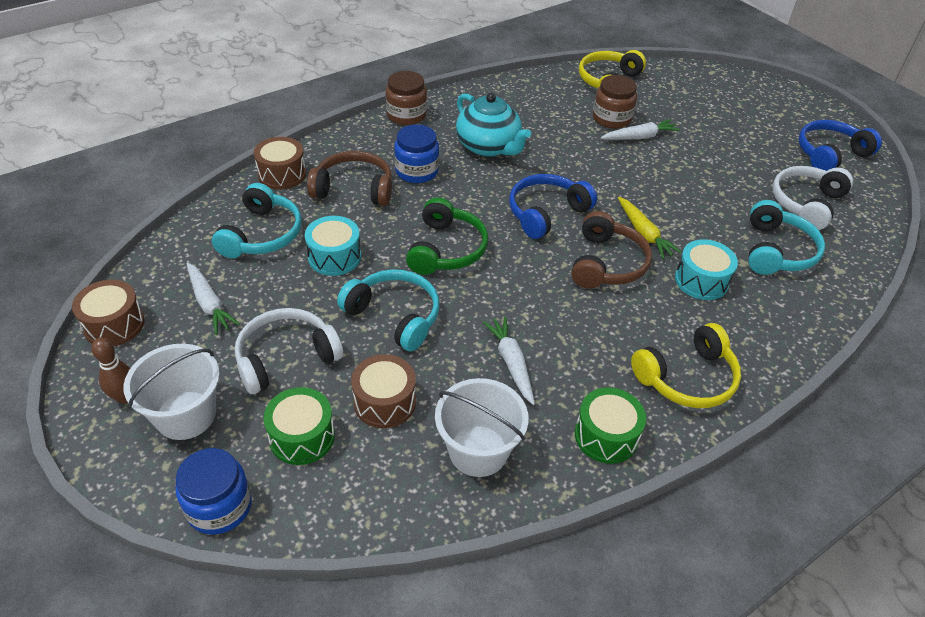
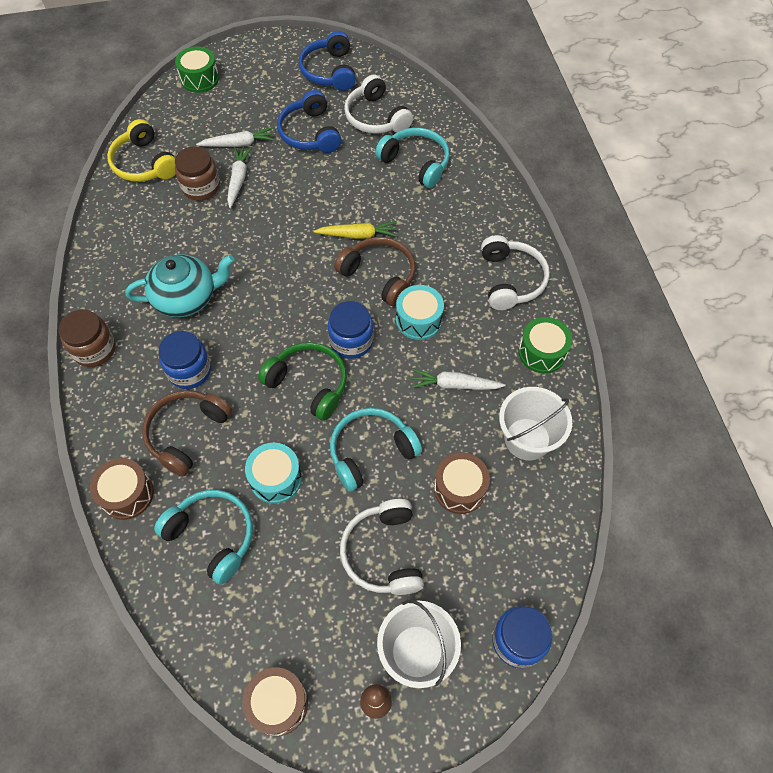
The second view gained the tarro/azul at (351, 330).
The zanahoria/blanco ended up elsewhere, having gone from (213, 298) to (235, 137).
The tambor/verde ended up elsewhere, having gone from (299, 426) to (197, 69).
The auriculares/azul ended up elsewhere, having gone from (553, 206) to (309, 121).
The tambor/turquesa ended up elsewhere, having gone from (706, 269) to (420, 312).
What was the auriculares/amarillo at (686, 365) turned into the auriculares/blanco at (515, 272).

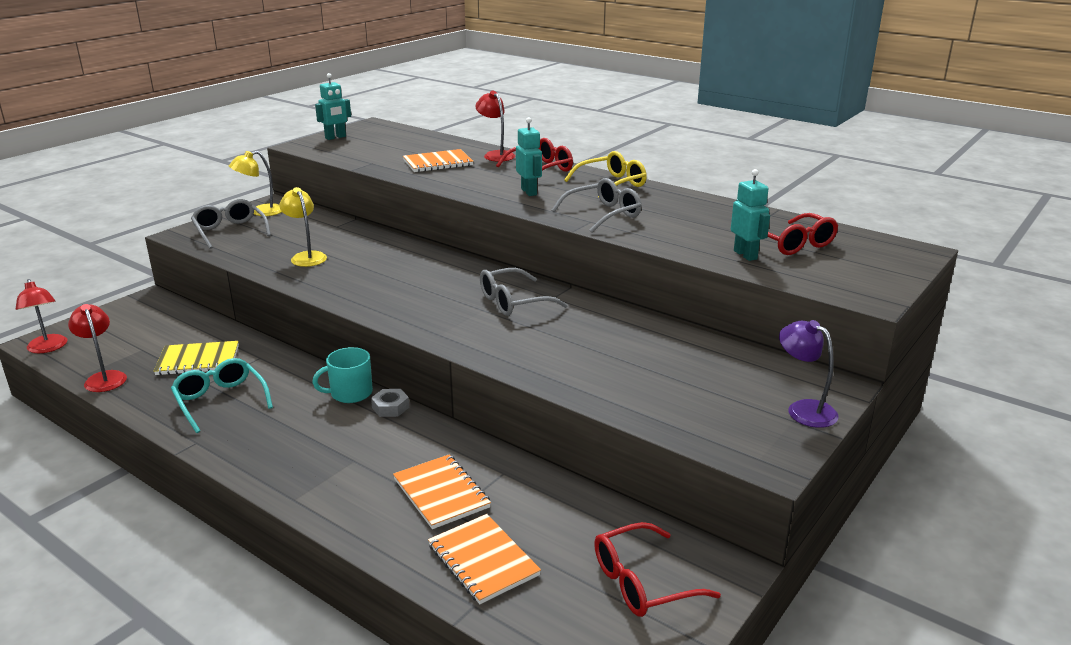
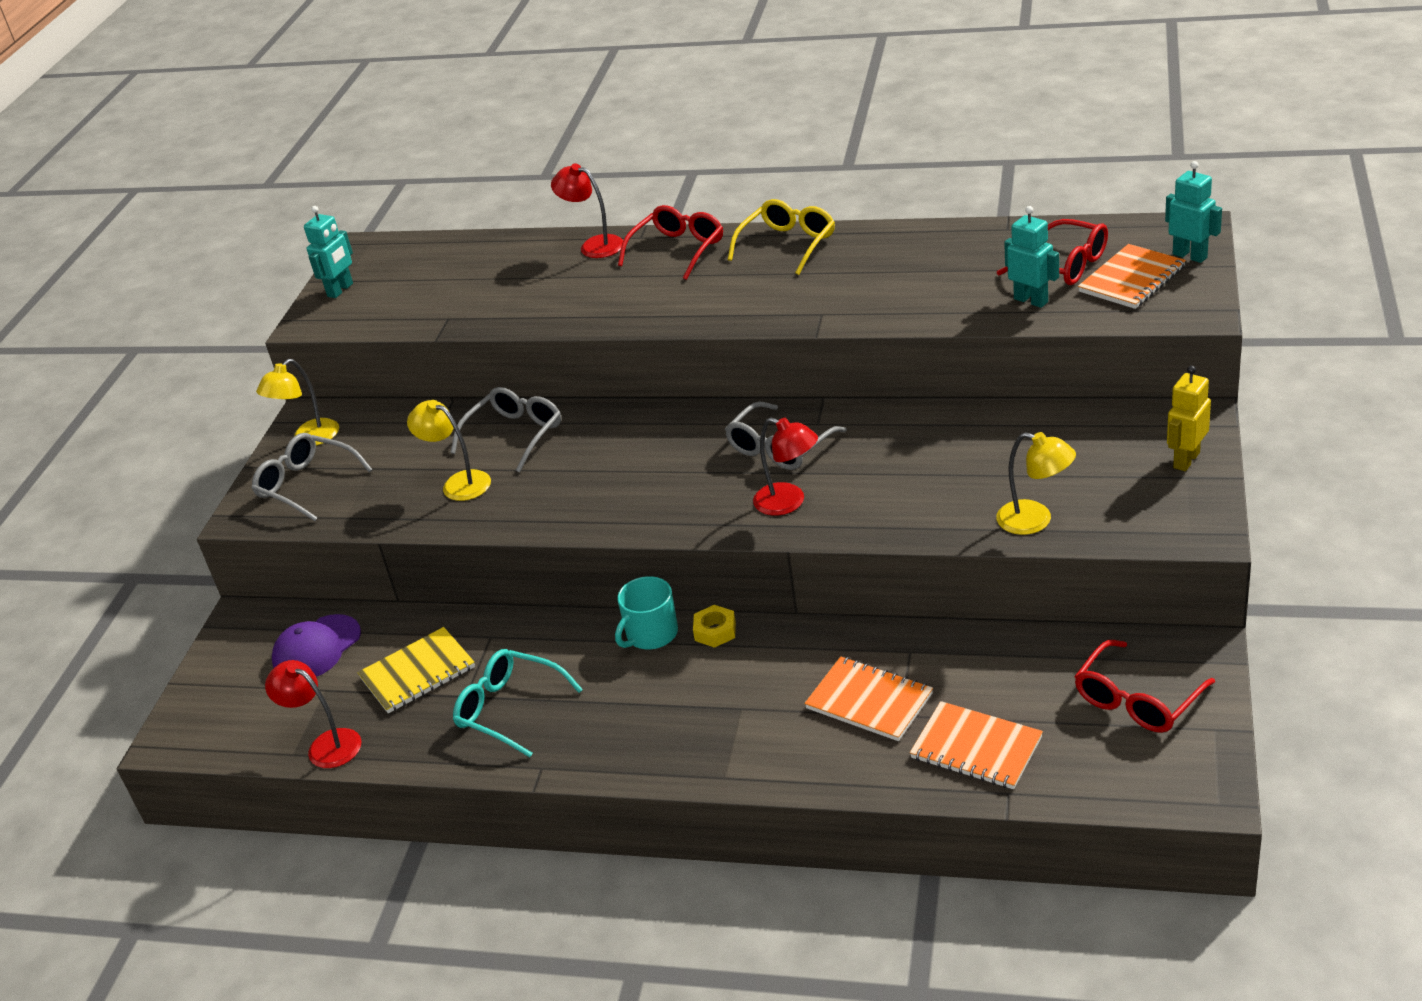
The second view gained the gorra/morado at (316, 645).
The second view gained the lámpara/amarillo at (1036, 483).
The lámpara/rojo ended up elsewhere, having gone from (41, 316) to (785, 467).
The cuaderno/naranja ended up elsewhere, having gone from (438, 160) to (1132, 276).
The robot/turquesa ended up elsewhere, having gone from (529, 156) to (1193, 212).
The gafas/gris ended up elsewhere, having gone from (596, 205) to (505, 429).
Where the lámpara/morado stood at (809, 374), the robot/amarillo came to stand at (1189, 418).
What was the tuerca/gris at (390, 403) turned into the tuerca/amarillo at (714, 626).

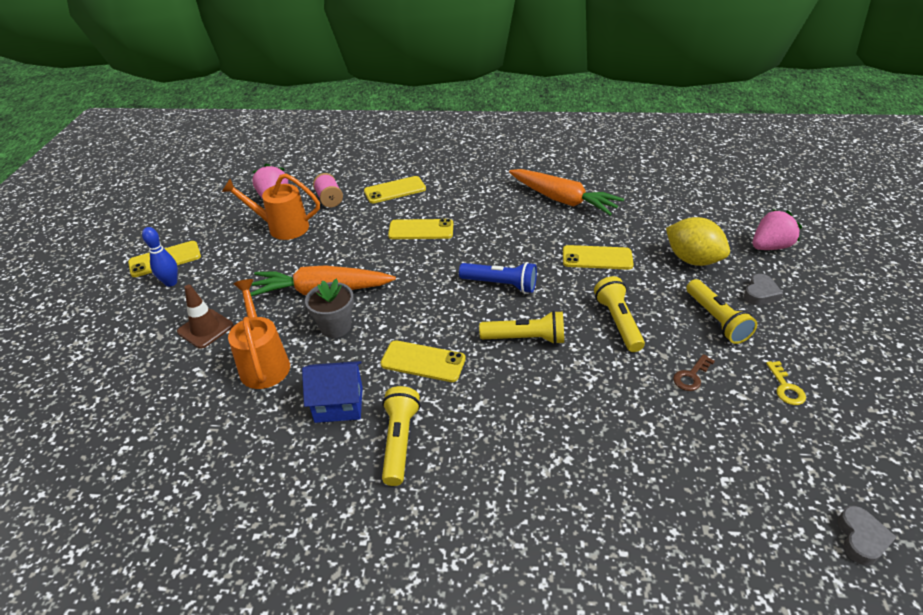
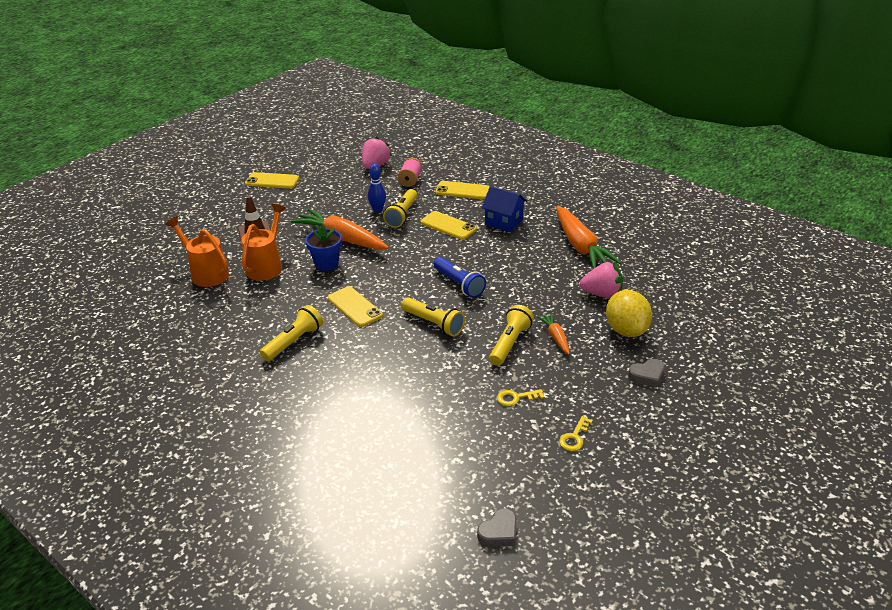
The second view lost the móvil/amarillo at (598, 257).
The second view gained the zanahoria/naranja at (553, 333).
The bolo/azul ended up elsewhere, having gone from (160, 257) to (377, 188).
The regadera/naranja ended up elsewhere, having gone from (271, 206) to (197, 251).
The casa/azul ended up elsewhere, having gone from (332, 392) to (504, 209).
The lámpara de mano/amarillo ended up elsewhere, having gone from (721, 311) to (400, 208).
The fresa/rosa ended up elsewhere, having gone from (777, 229) to (601, 280).
What was the maceta/gris at (329, 308) turned into the maceta/azul at (323, 248).
What was the llave/marrón at (694, 372) turned into the llave/amarillo at (520, 397).

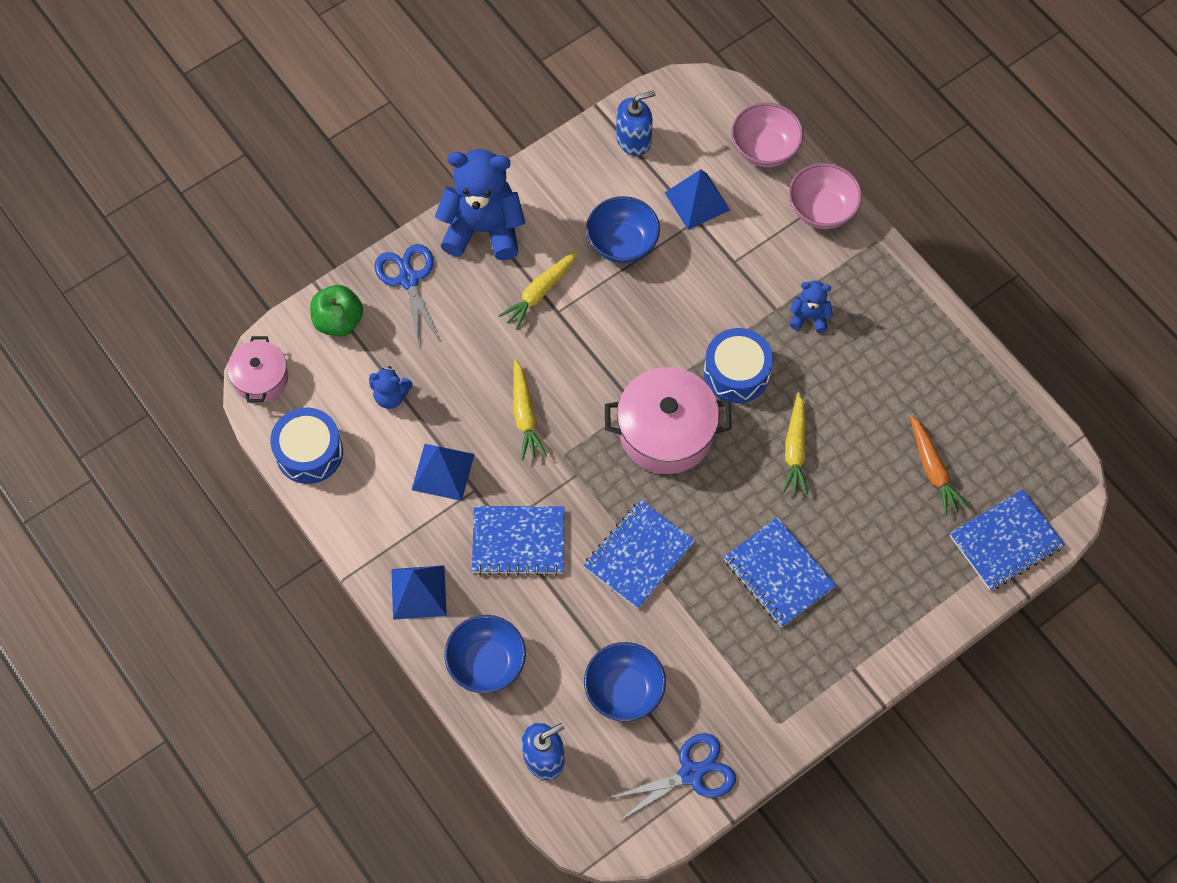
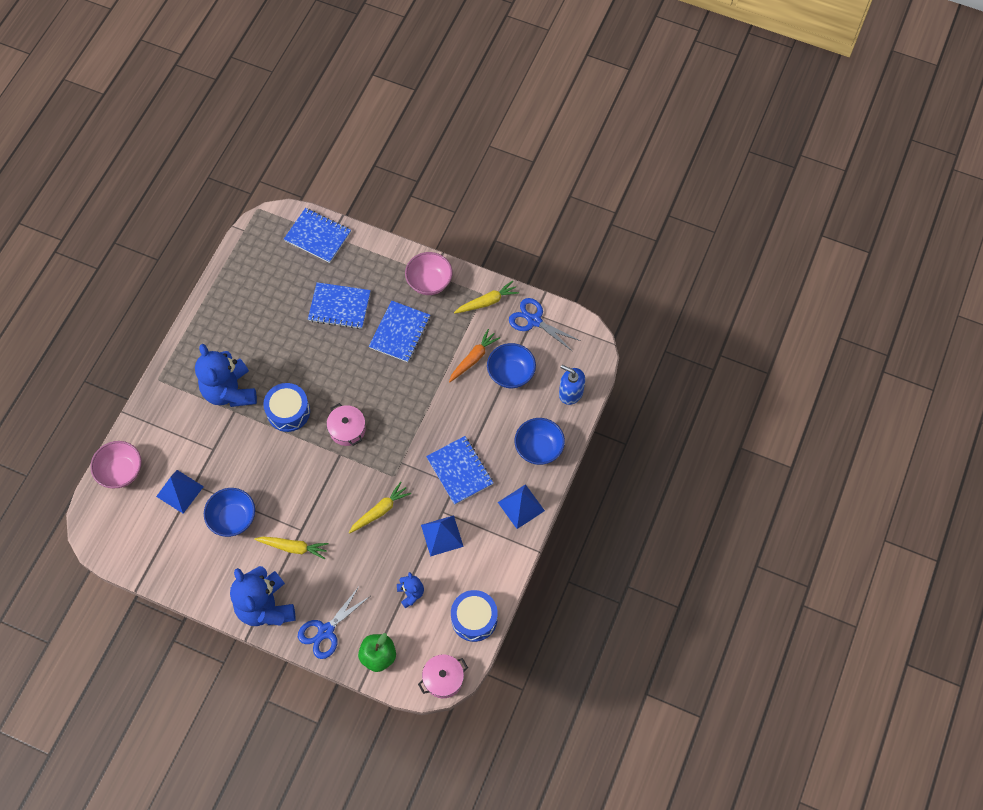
The second view lost the dispensador de jabón/azul at (635, 123).
The cuaderno/azul ended up elsewhere, having gone from (639, 554) to (339, 305).
The zanahoria/amarillo ended up elsewhere, having gone from (795, 443) to (486, 297).
The cuenco/rosa ended up elsewhere, having gone from (825, 196) to (428, 273).
The zanahoria/naranja ended up elsewhere, having gone from (939, 465) to (474, 355).
The size of the olla/rosa at (668, 420) changed by a factor of 0.59.
The size of the osito/azul at (811, 307) changed by a factor of 2.09.

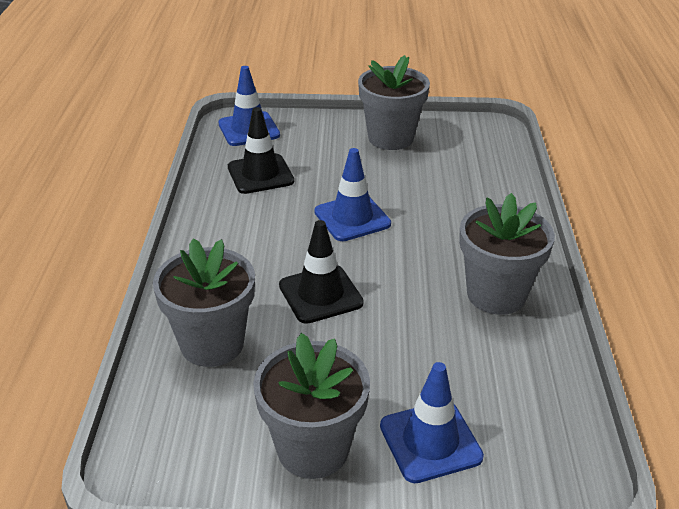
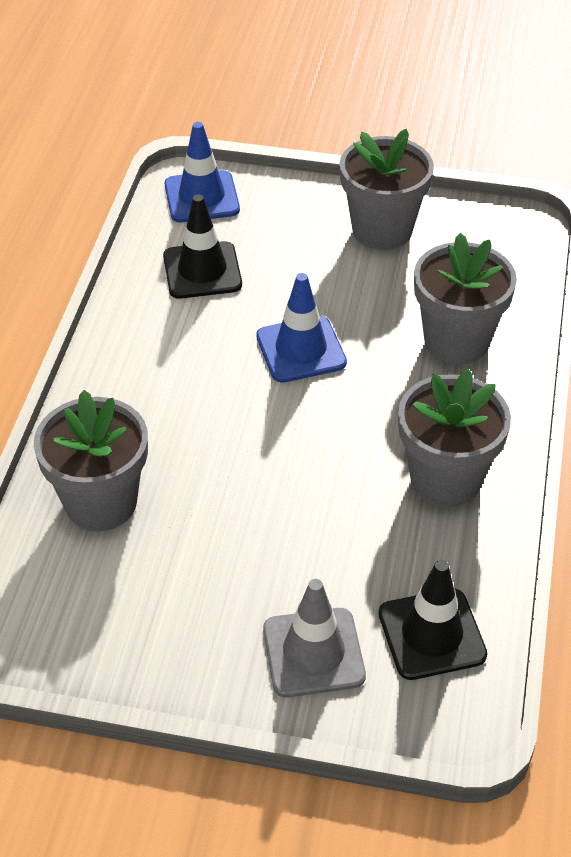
The maceta/gris ended up elsewhere, having gone from (311, 406) to (465, 298).
The cono de tráfico/negro ended up elsewhere, having gone from (321, 272) to (433, 620).
What was the cono de tráfico/azul at (432, 422) turned into the cono de tráfico/gris at (314, 638).

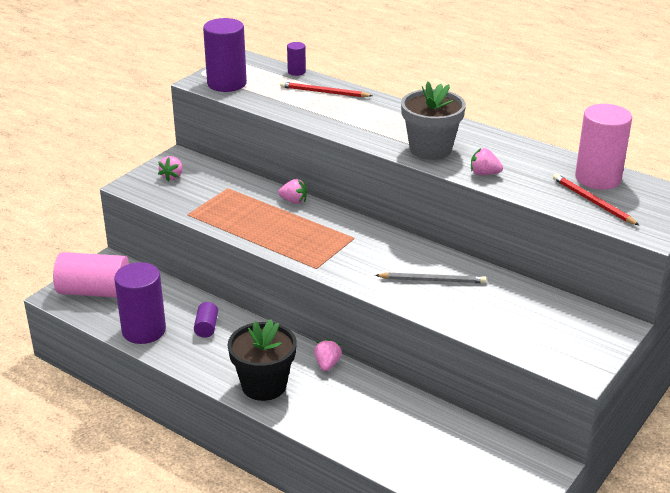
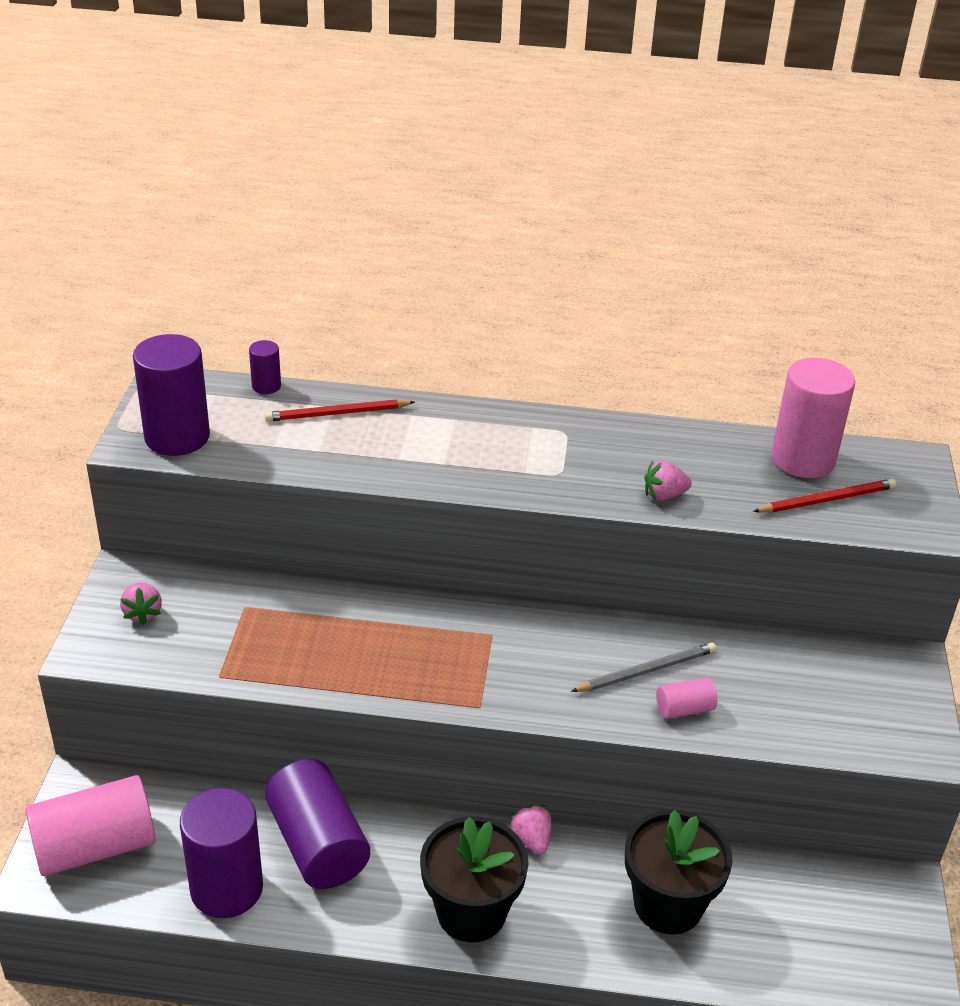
The second view lost the fresa/rosa at (292, 191).
The second view lost the maceta/gris at (433, 120).
The second view gained the maceta/negro at (679, 872).
The second view gained the cilindro/rosa at (686, 698).
The lápiz/rojo at (596, 200) ended up facing another way, 135 degrees clockwise from before.
The size of the cilindro/morado at (206, 320) changed by a factor of 2.12.

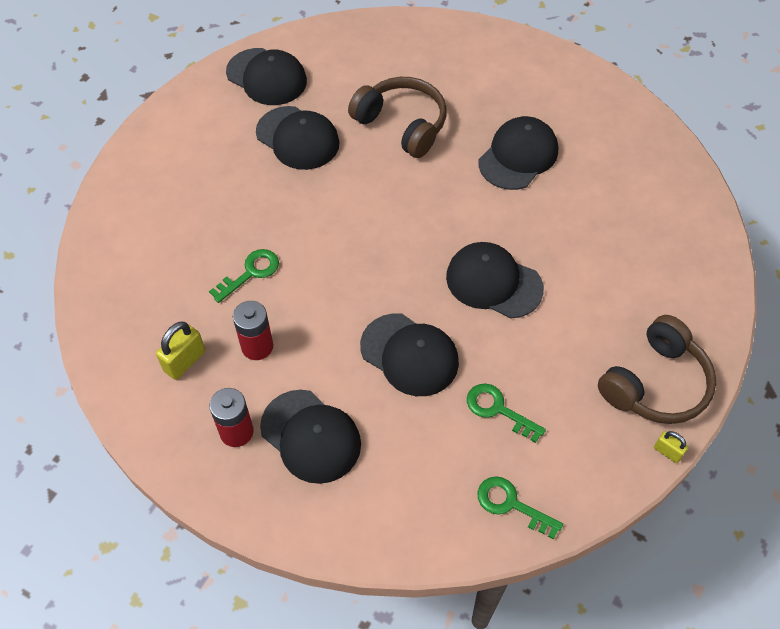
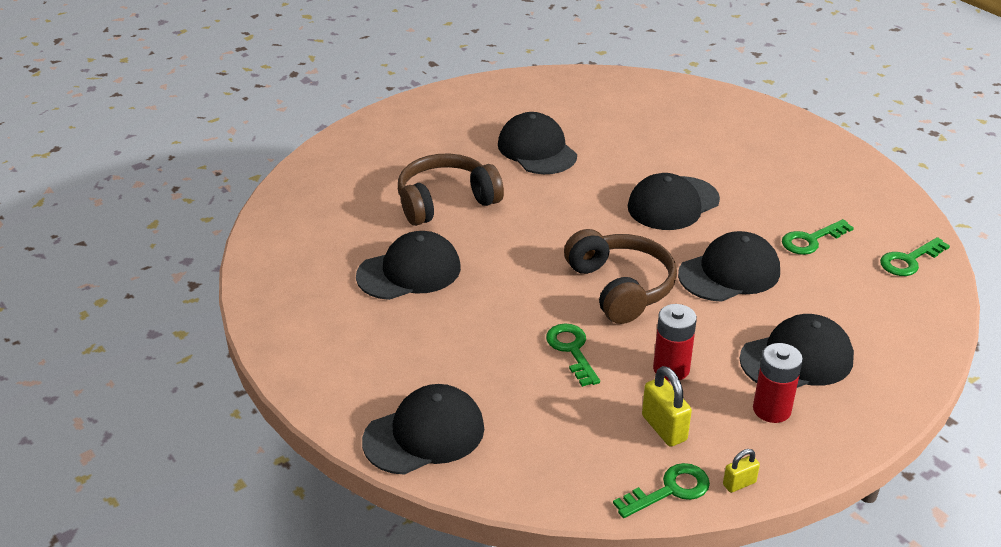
The second view gained the llave/verde at (661, 490).
The gorra/negro ended up elsewhere, having gone from (266, 76) to (423, 429).
The auriculares/marrón ended up elsewhere, having gone from (657, 369) to (620, 276).
The candado/amarillo ended up elsewhere, having gone from (671, 447) to (741, 471).

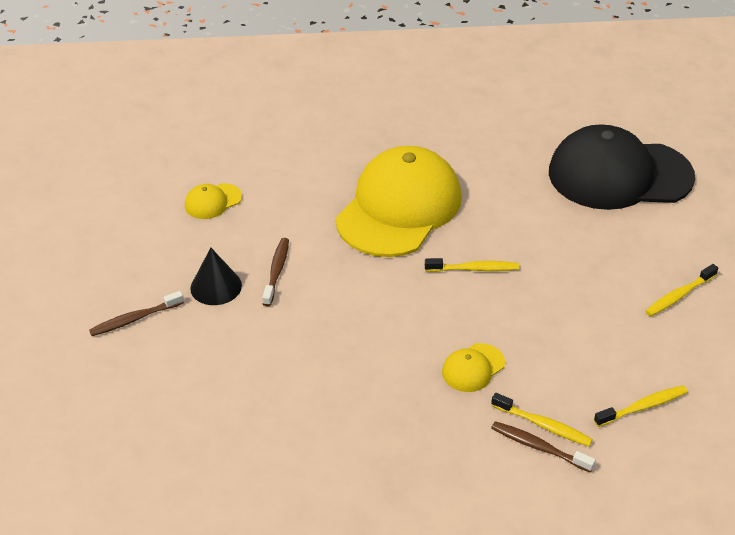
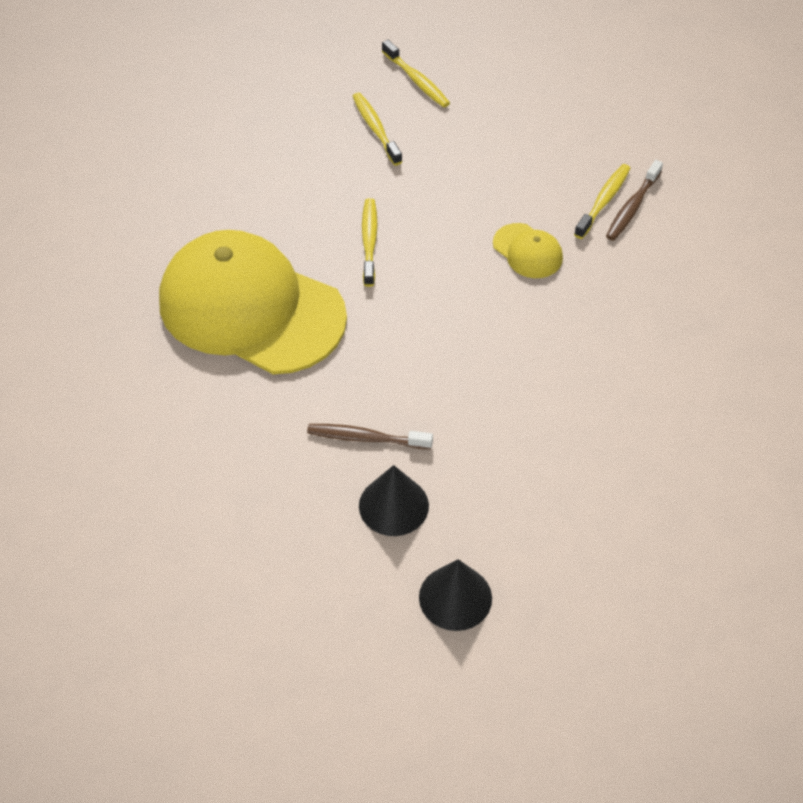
The second view lost the gorra/amarillo at (213, 201).
The second view lost the gorra/negro at (622, 167).
The cepillo de dientes/amarillo ended up elsewhere, having gone from (641, 406) to (377, 129).
Where the cepillo de dientes/marrón stood at (136, 313), the cono/negro came to stand at (455, 595).

